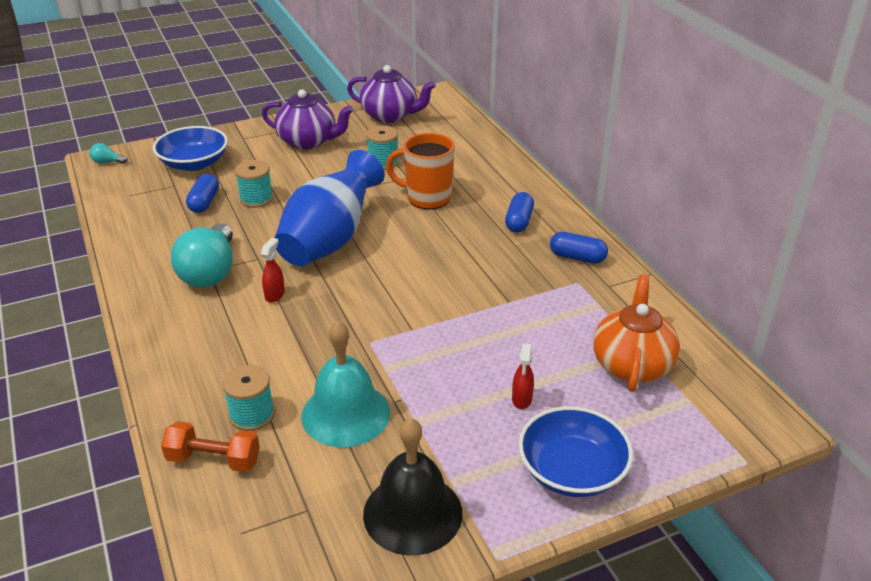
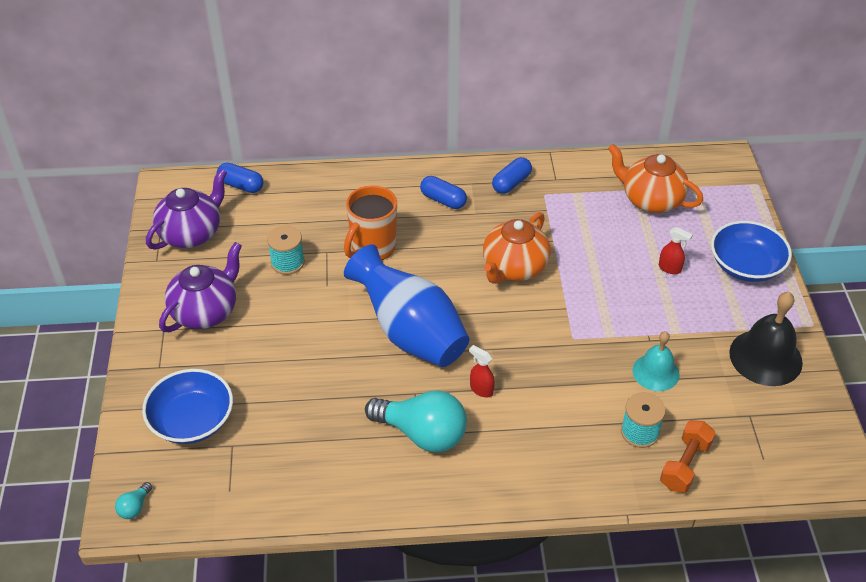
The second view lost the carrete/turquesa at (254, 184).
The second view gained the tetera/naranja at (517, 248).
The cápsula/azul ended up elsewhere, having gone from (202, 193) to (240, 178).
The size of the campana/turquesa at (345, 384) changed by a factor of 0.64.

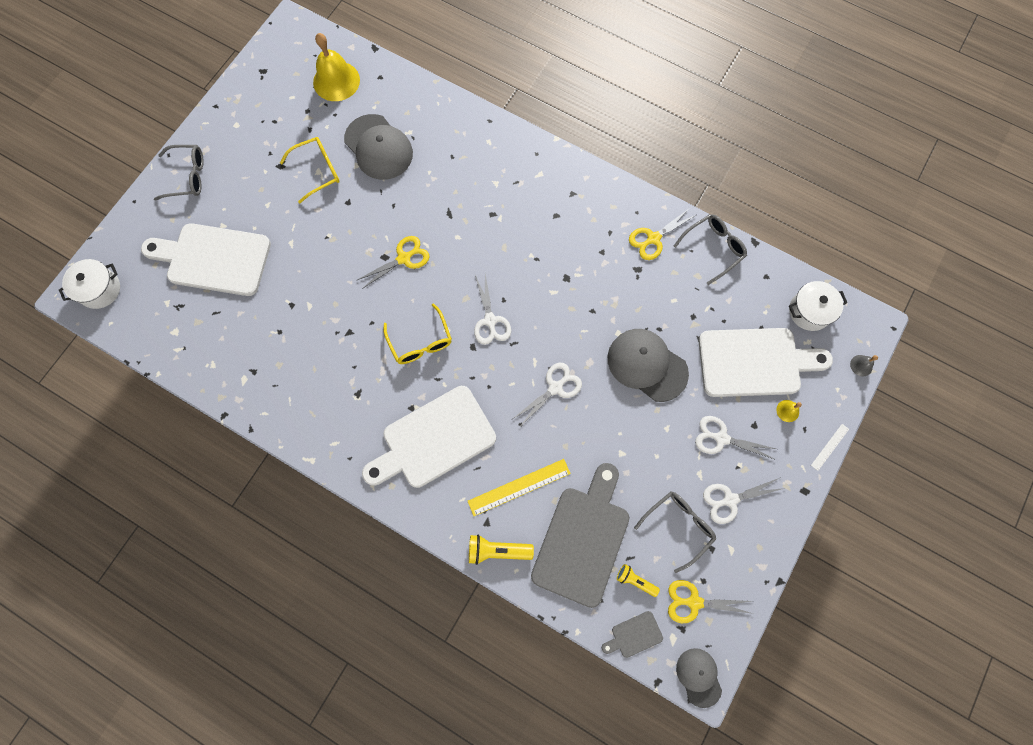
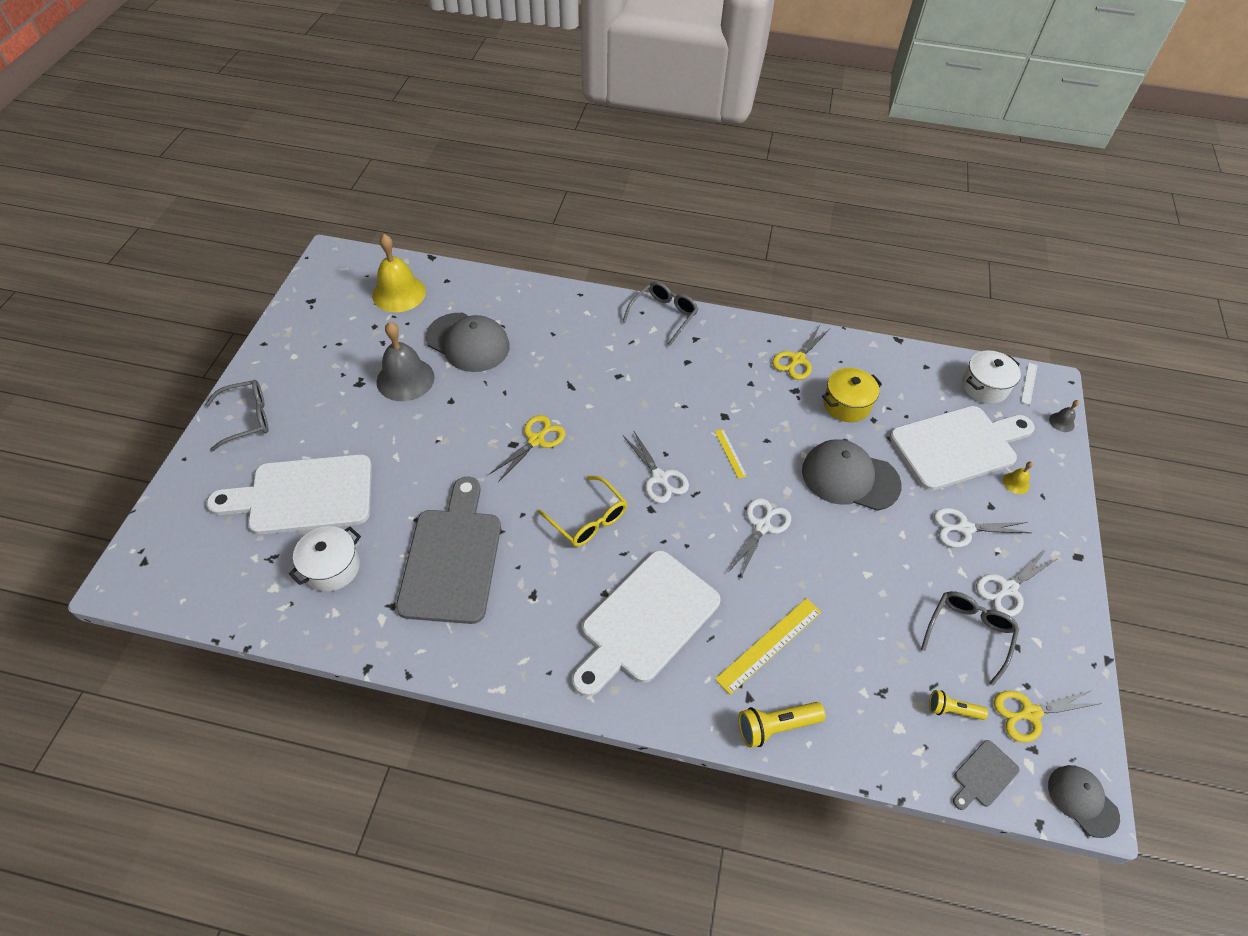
The second view gained the regla/amarillo at (731, 454).
The second view gained the olla/amarillo at (852, 395).
The olla/blanco ended up elsewhere, having gone from (89, 284) to (325, 559).
The tabla de cortar/gris ended up elsewhere, having gone from (580, 535) to (448, 550).
The gafas/gris ended up elsewhere, having gone from (710, 249) to (660, 313).
The regla/blanco ended up elsewhere, having gone from (830, 447) to (1029, 384).
Where the gafas/amarillo stood at (310, 170), the campana/gris came to stand at (406, 361).

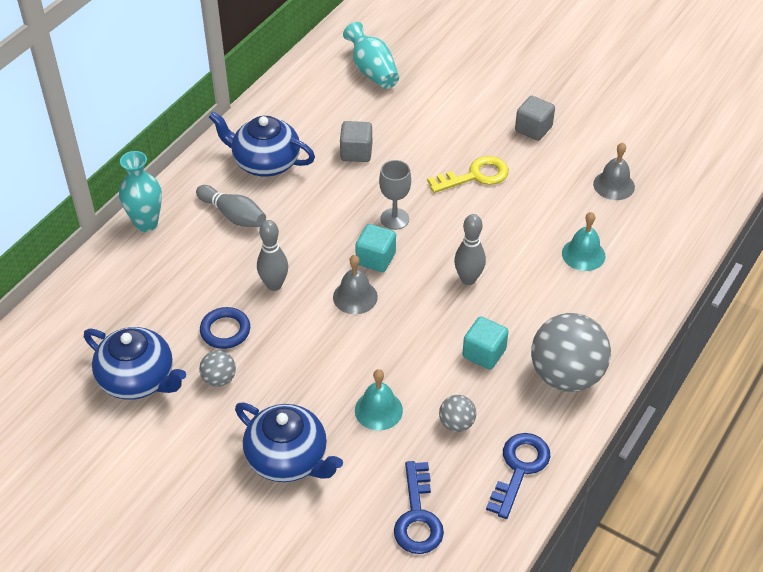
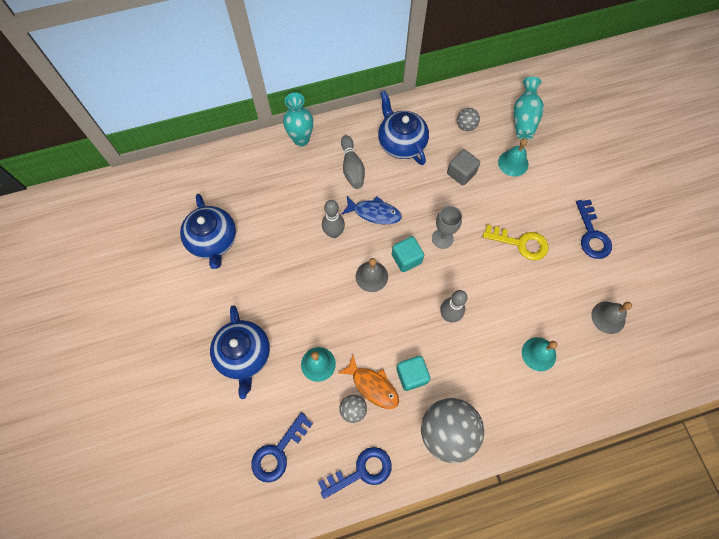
The second view lost the anillo/azul at (225, 328).
The second view gained the pez/naranja at (368, 382).
The second view gained the pez/azul at (371, 210).
The second view gained the campana/turquesa at (513, 157).
The pelota/gris ended up elsewhere, having gone from (217, 368) to (468, 119).
Where the cubo/gris stood at (535, 118), the llave/azul came to stand at (594, 229).

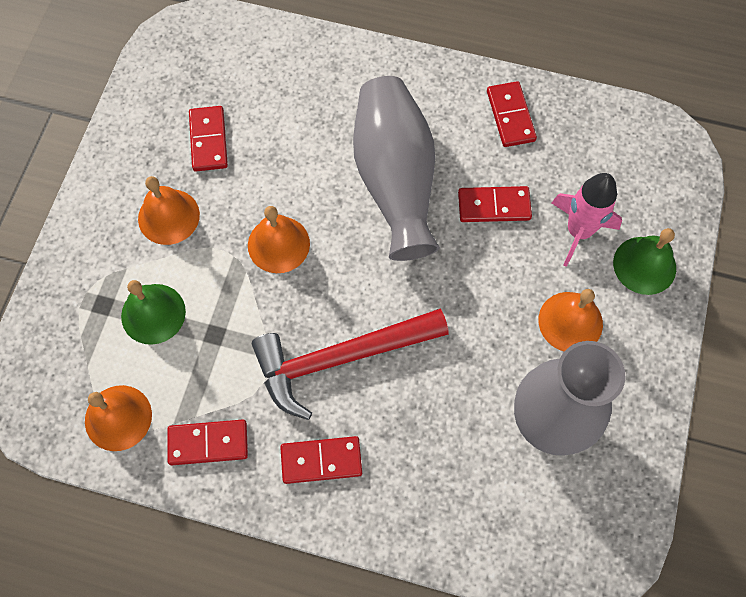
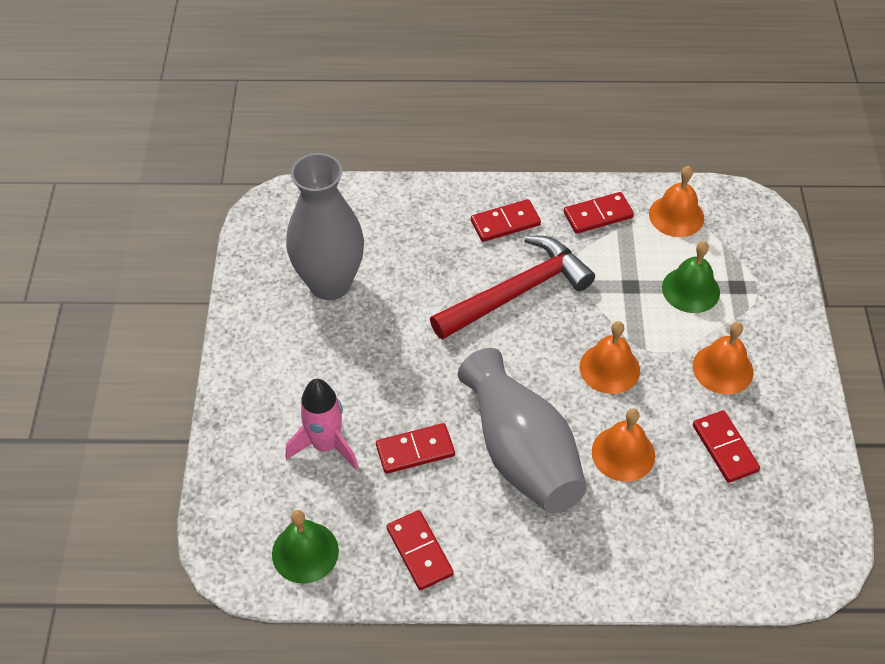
The campana/naranja ended up elsewhere, having gone from (571, 320) to (623, 445).
The campana/verde ended up elsewhere, having gone from (644, 261) to (305, 547).

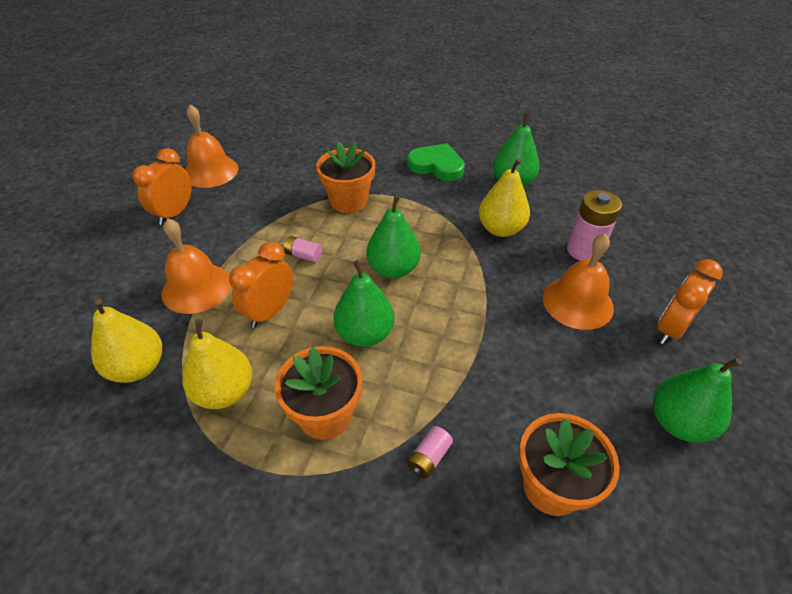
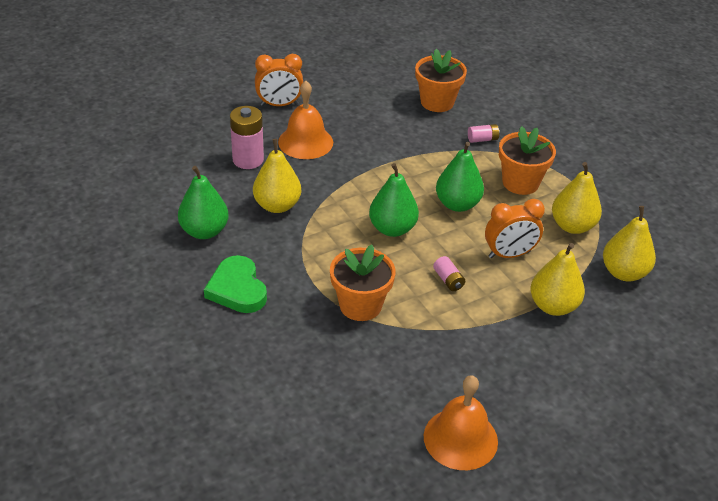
The second view lost the despertador/naranja at (162, 186).
The second view lost the pera/verde at (697, 400).
Where the campana/naranja stood at (196, 266), the pera/amarillo came to stand at (558, 279).

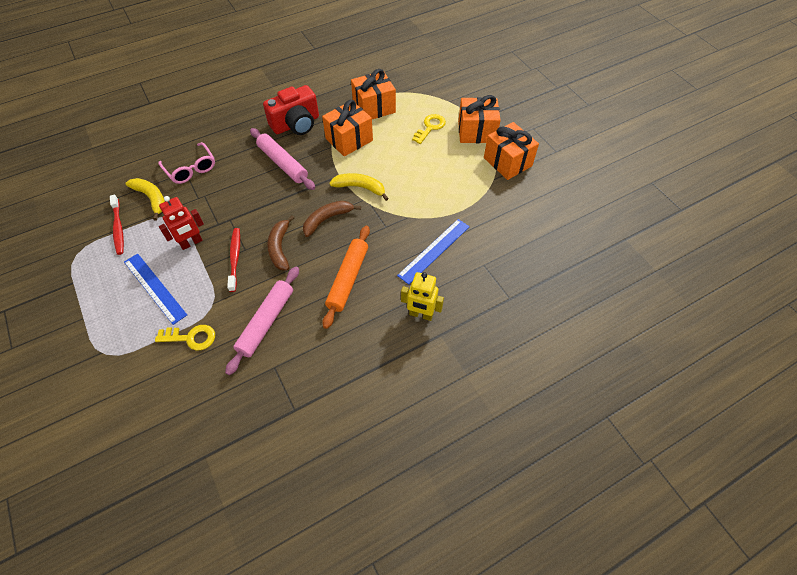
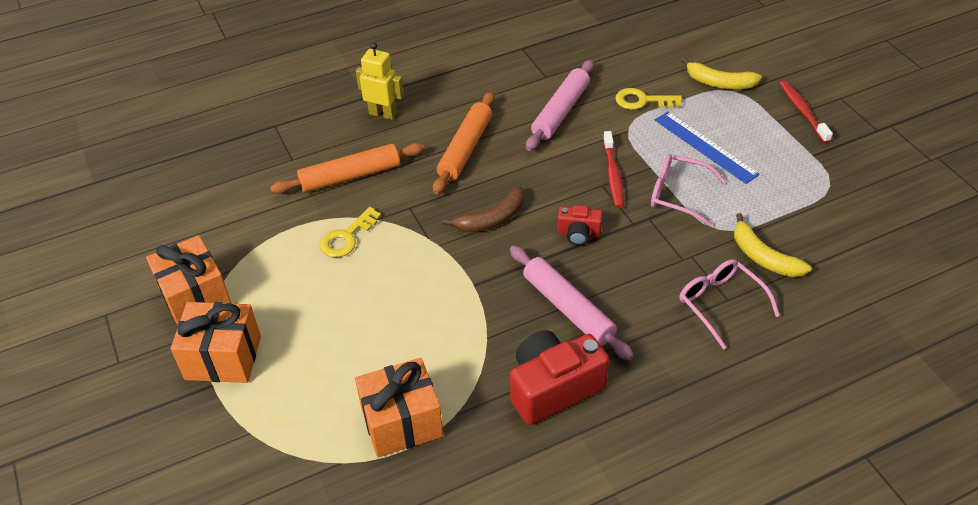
The second view lost the plátano/marrón at (280, 242).
The second view lost the regalo/naranja at (347, 128).
The second view gained the cámara/rojo at (580, 225).
The cepillo de dientes/rojo ended up elsewhere, having gone from (117, 225) to (806, 112).
The plátano/amarillo ended up elsewhere, having gone from (359, 187) to (721, 73).
The llave/amarillo ended up elsewhere, having gone from (429, 129) to (350, 232).
Where the robot/rojo stood at (181, 223), the gafas/rosa came to stand at (688, 190).
Where the regla/azul stood at (433, 252), the rodillo/naranja came to stand at (347, 168).

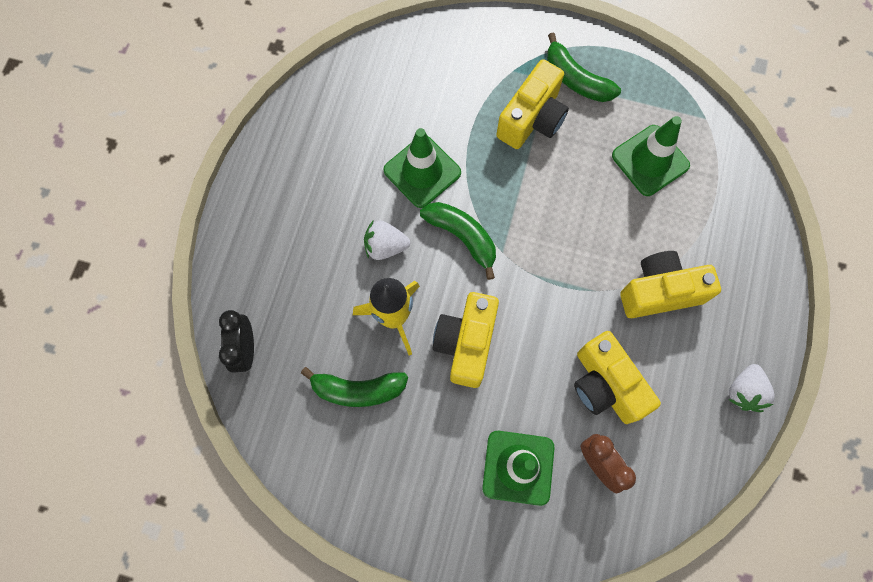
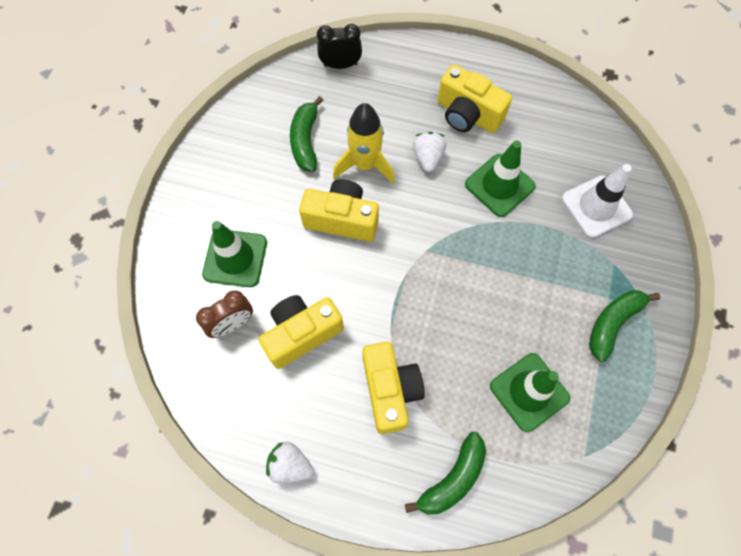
The second view gained the cono de tráfico/blanco at (597, 201).
The plátano/verde ended up elsewhere, having gone from (458, 241) to (445, 473).
The cámara/amarillo ended up elsewhere, having gone from (532, 104) to (474, 98).

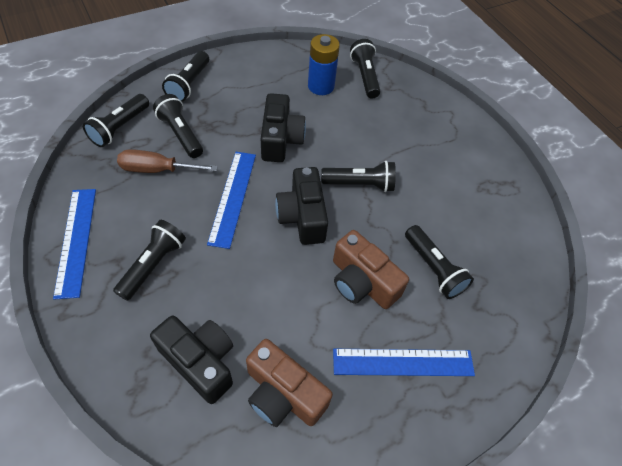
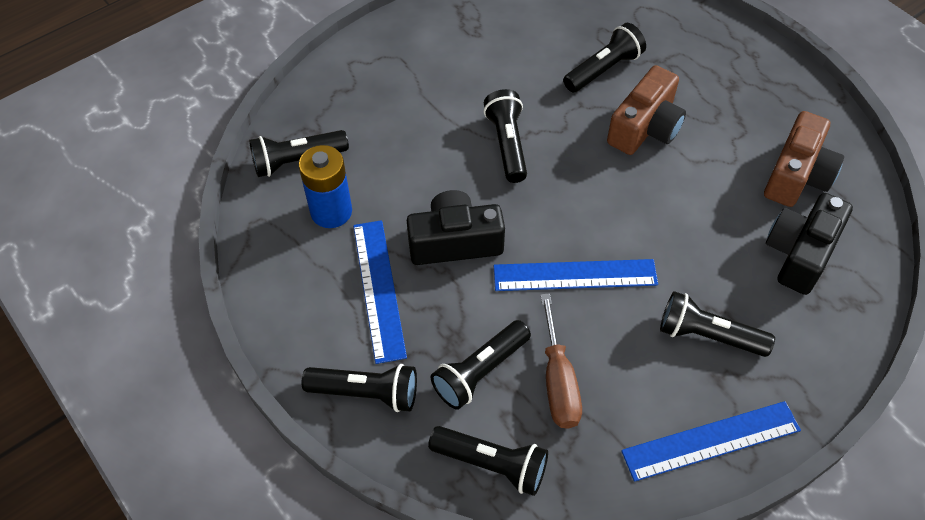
The second view lost the cámara/negro at (301, 206).
The regla/azul ended up elsewhere, having gone from (404, 362) to (380, 292).

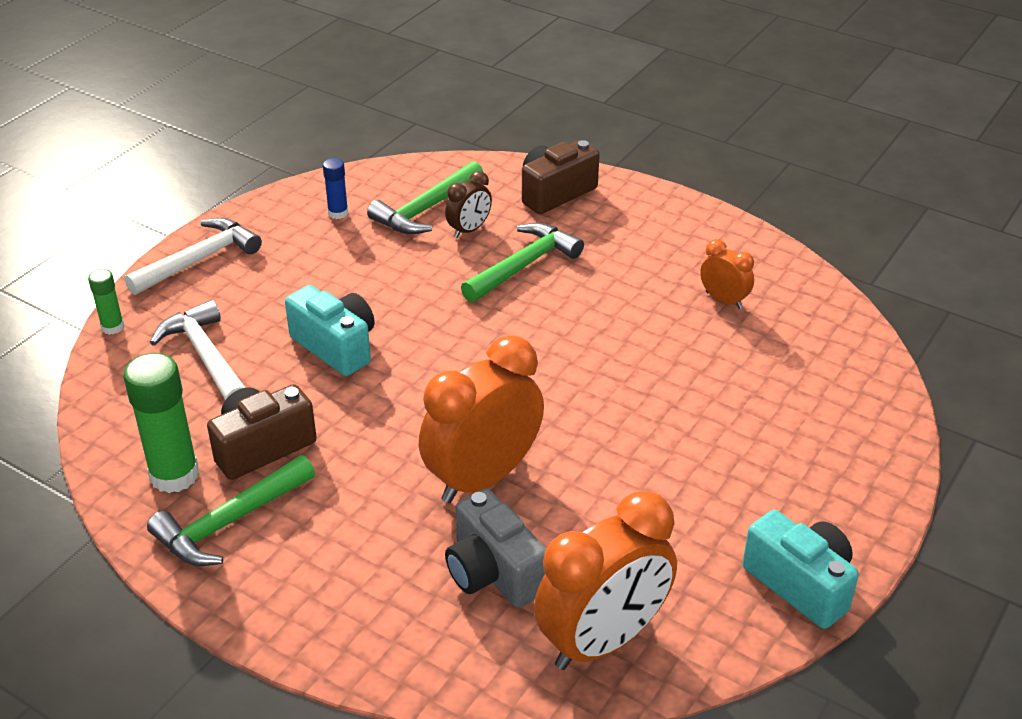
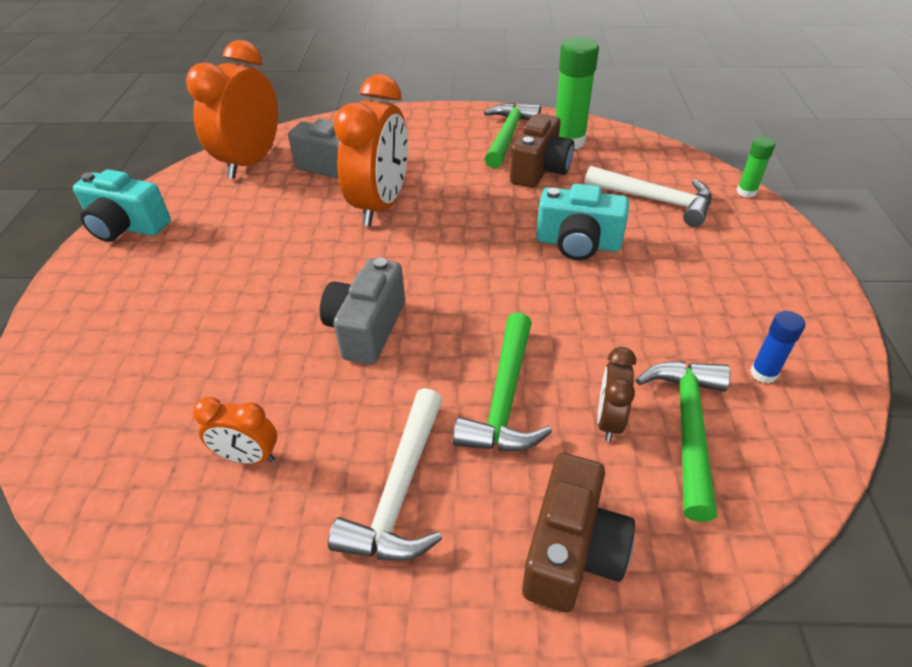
The second view gained the cámara/gris at (362, 311).
The martillo/blanco ended up elsewhere, having gone from (193, 256) to (385, 474).

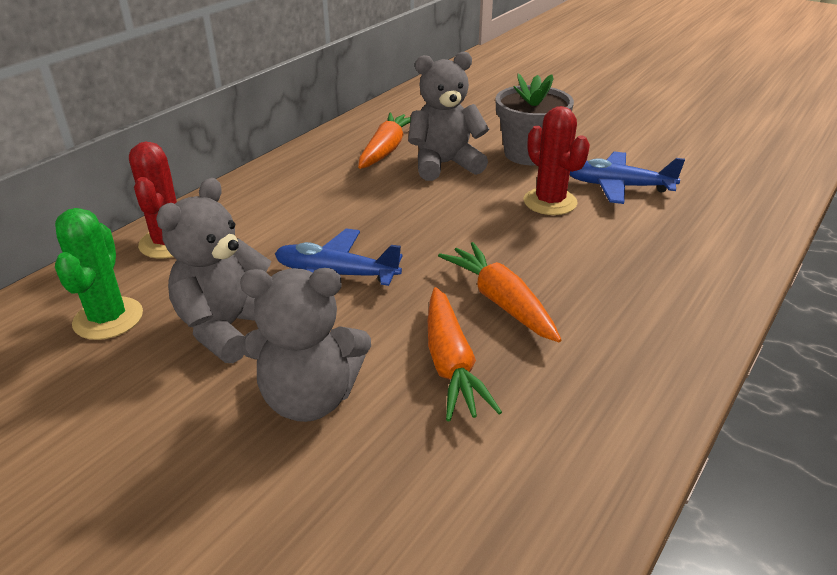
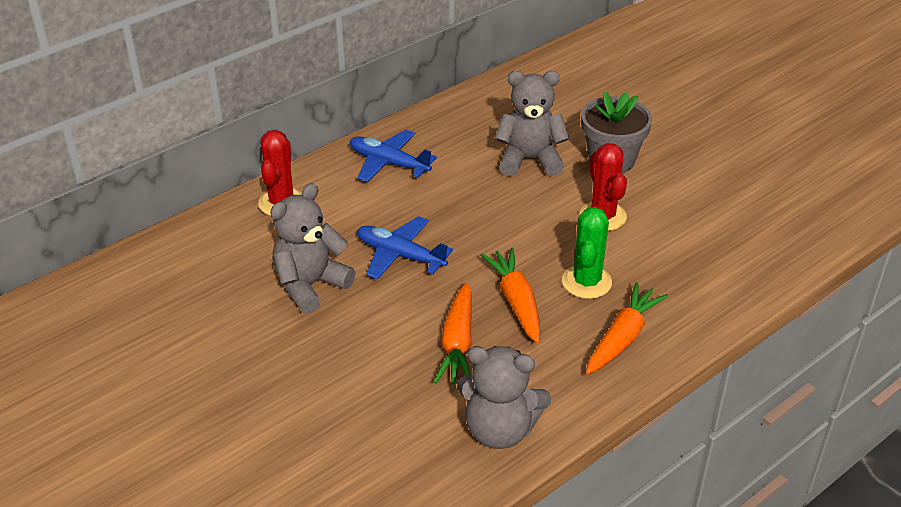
The cactus/verde ended up elsewhere, having gone from (99, 274) to (587, 253).
The osito/gris ended up elsewhere, having gone from (305, 345) to (504, 397).
The zanahoria/naranja ended up elsewhere, having gone from (384, 141) to (627, 328).
The avión/azul ended up elsewhere, having gone from (627, 178) to (393, 156).

